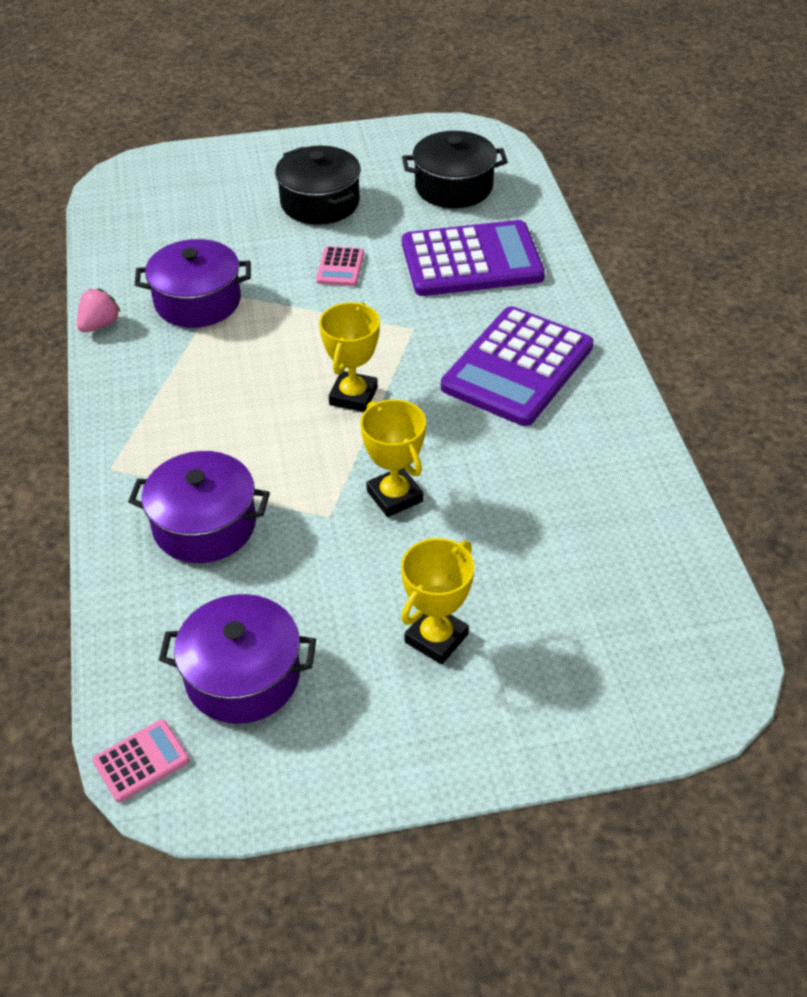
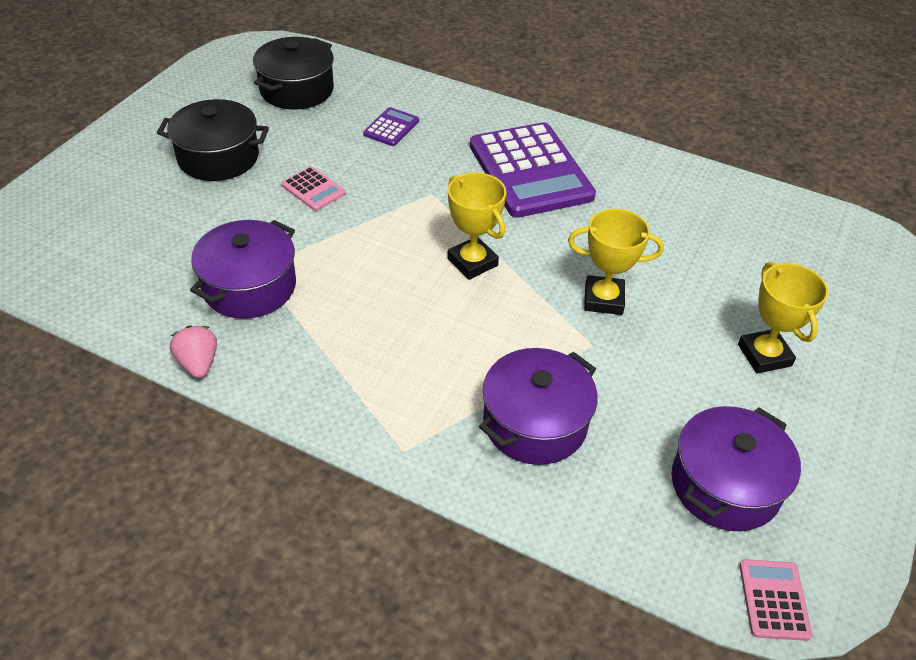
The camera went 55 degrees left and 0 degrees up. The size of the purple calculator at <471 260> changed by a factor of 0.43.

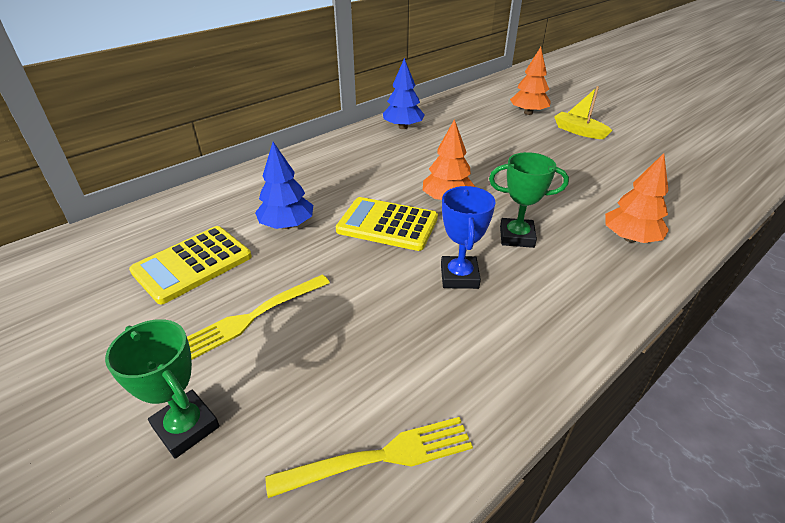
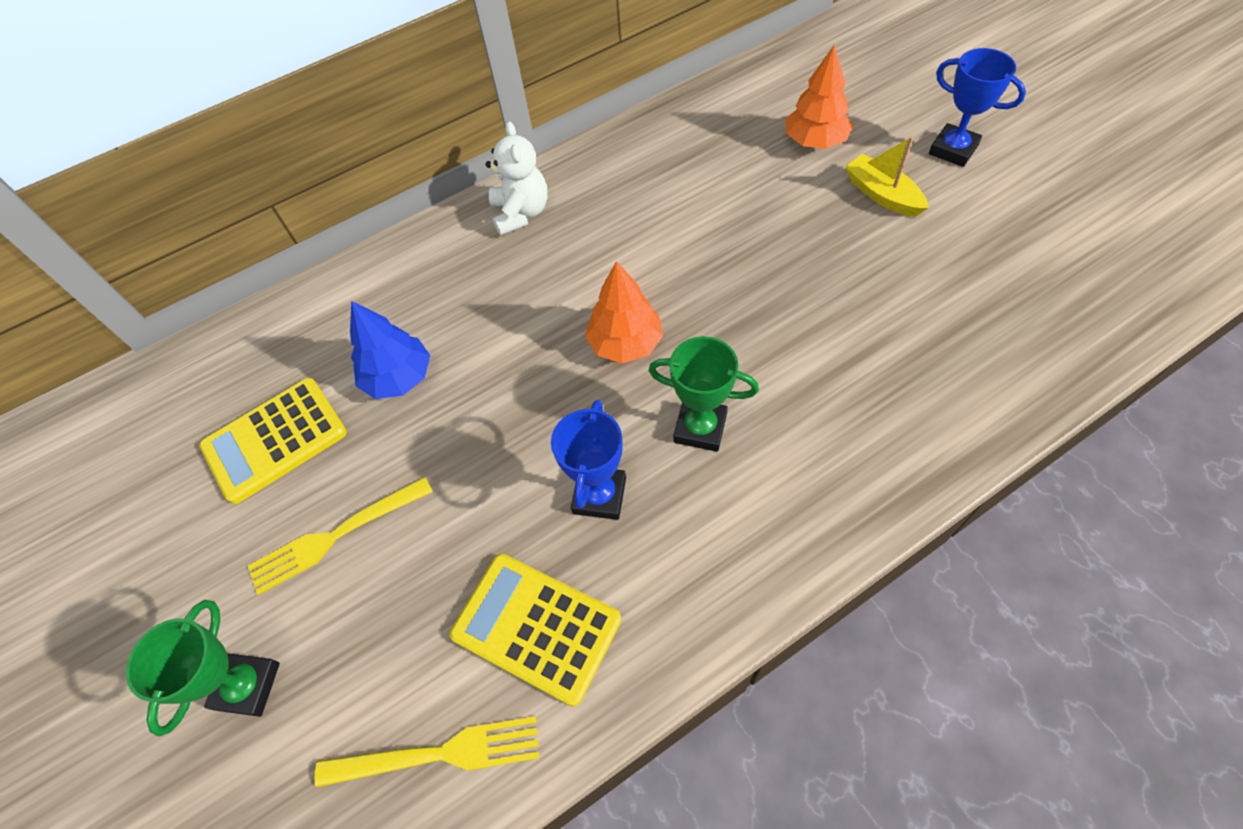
The camera went 15 degrees right and 20 degrees up. The second view lost the blue tree at <403 127>. The second view lost the orange tree at <630 238>. The second view gained the white teddy bear at <521 213>. The second view gained the blue trophy at <953 150>. The yellow calculator ended up elsewhere, having gone from <387 224> to <536 627>. The green trophy at <186 427> ended up facing another way, 45 degrees clockwise from before.

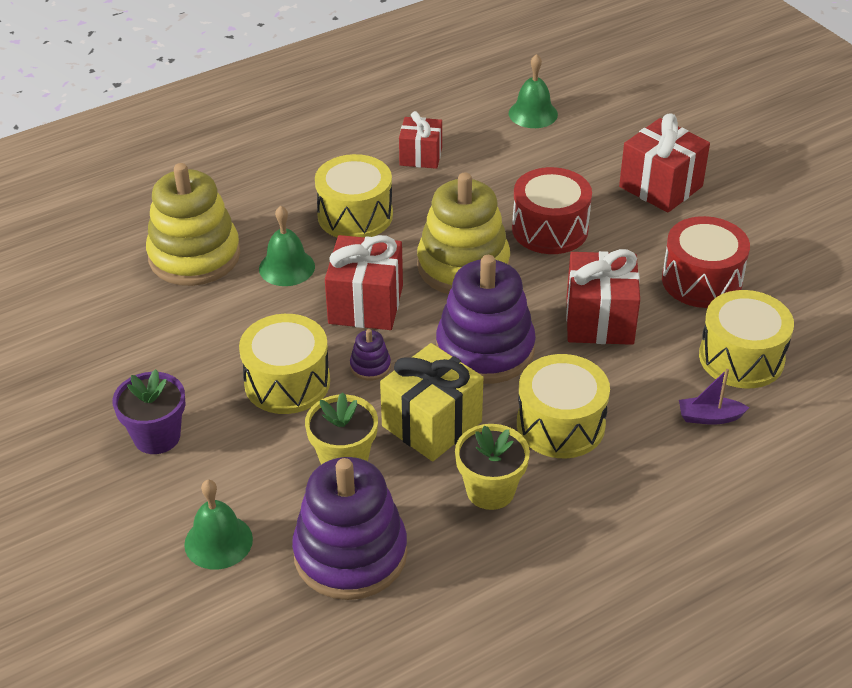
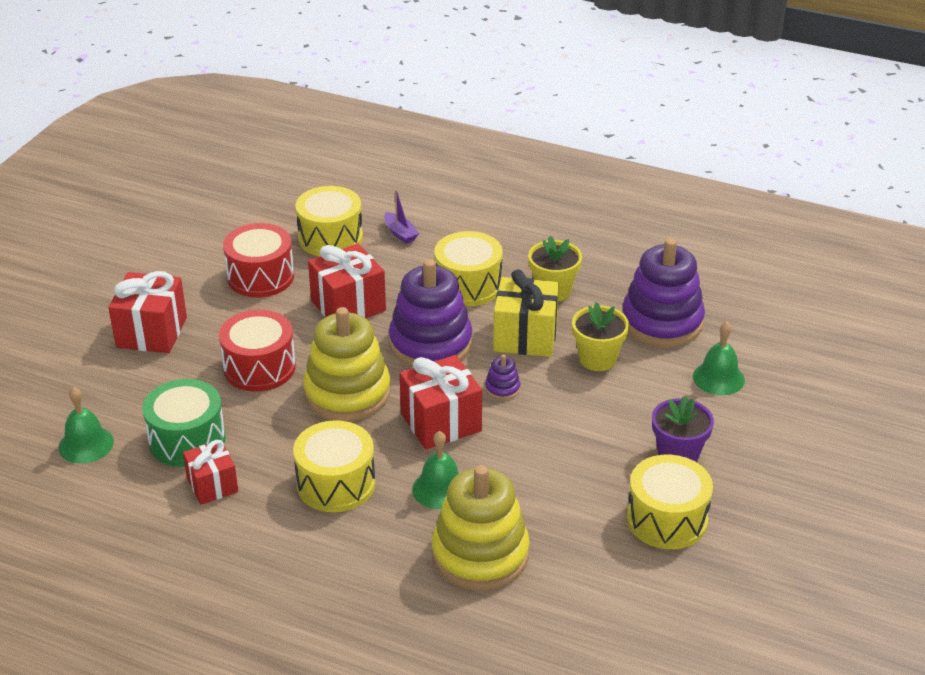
The camera went 125 degrees left and 5 degrees down. The second view gained the green drum at <187 440>. The yellow drum ended up elsewhere, having gone from <287 382> to <667 519>.

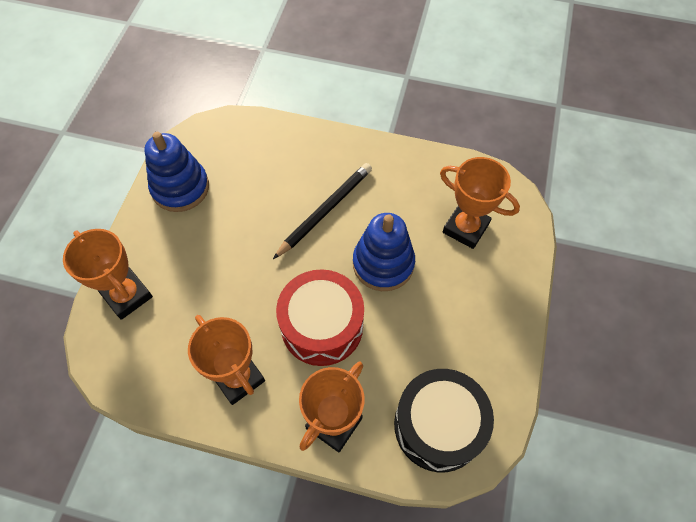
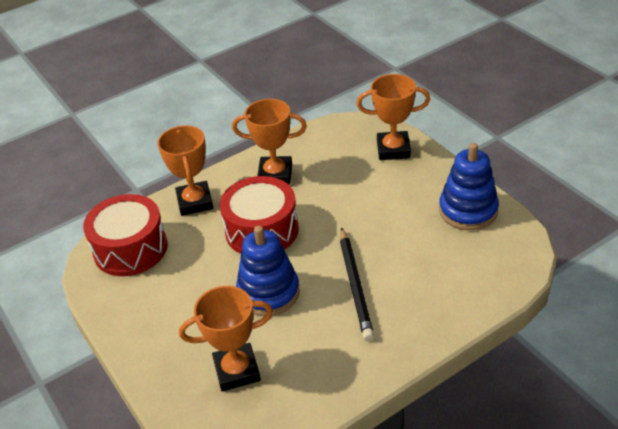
The camera went 135 degrees right and 20 degrees down. What was the black drum at <438 425> turned into the red drum at <130 248>.

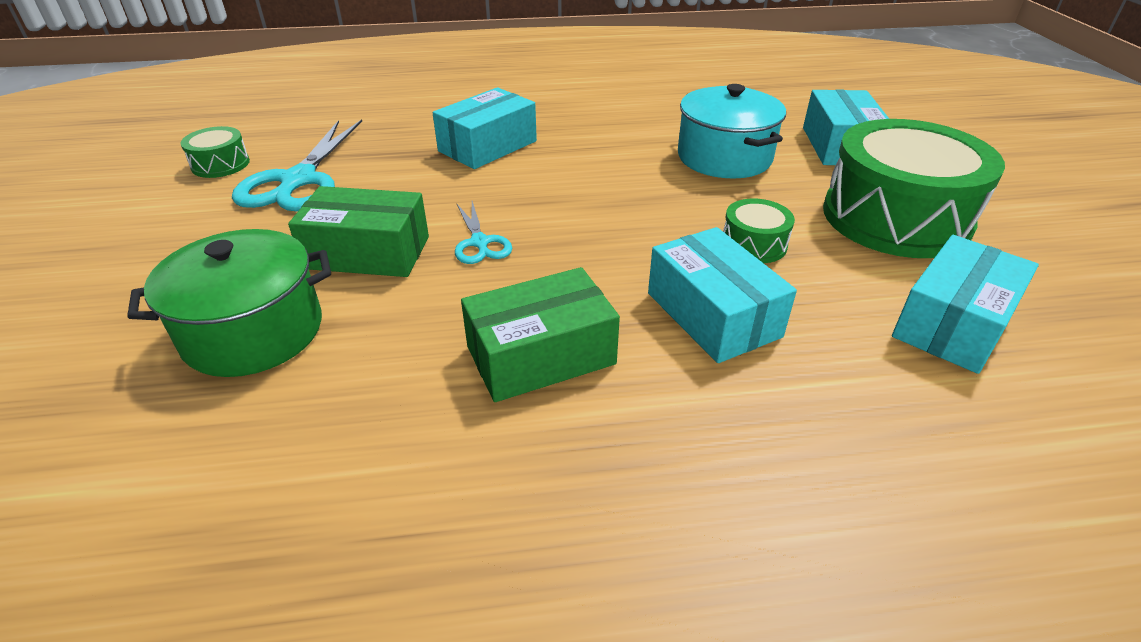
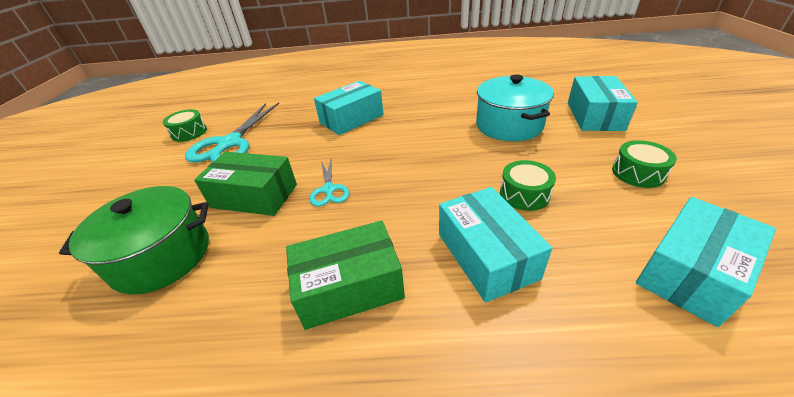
The camera went 10 degrees right and 0 degrees up. The size of the green drum at <895 217> changed by a factor of 0.44.

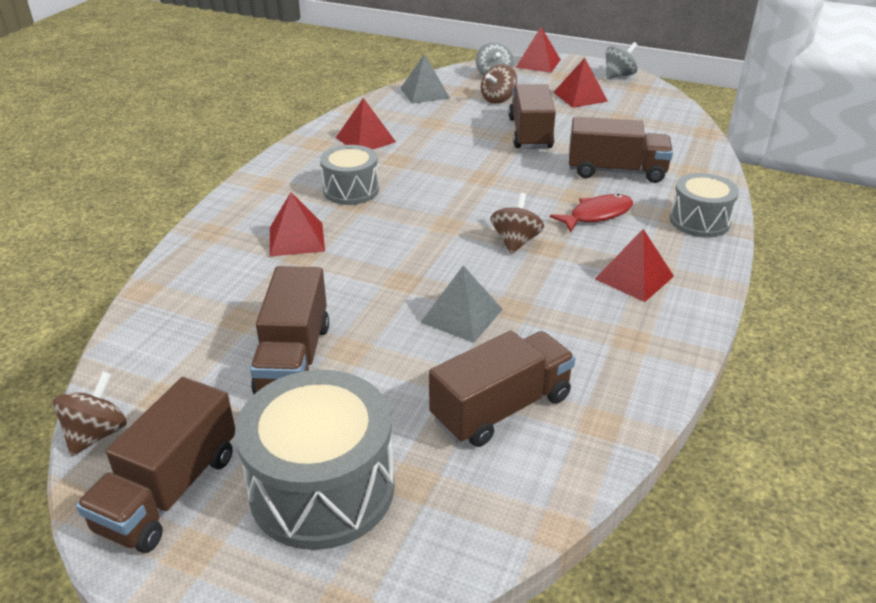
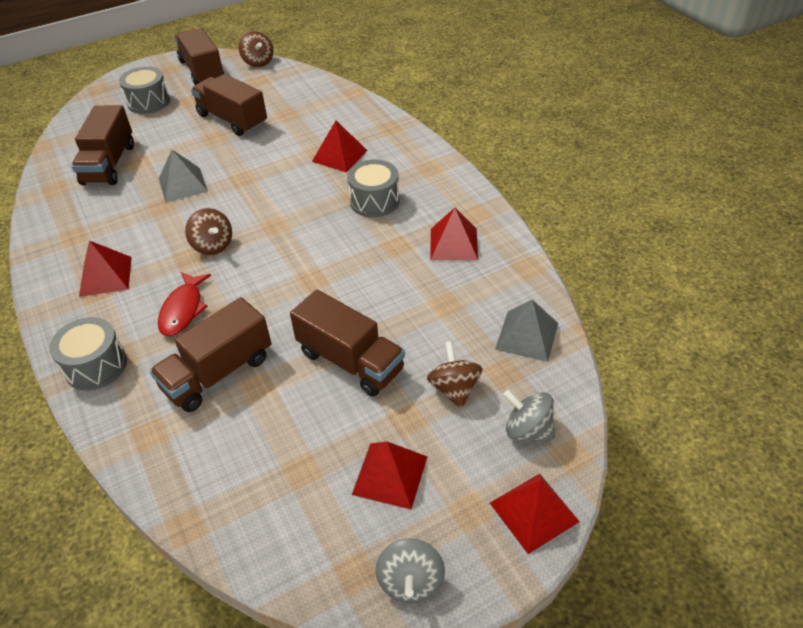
The camera went 130 degrees right and 10 degrees up. The size of the grey drum at <322 488> changed by a factor of 0.61.

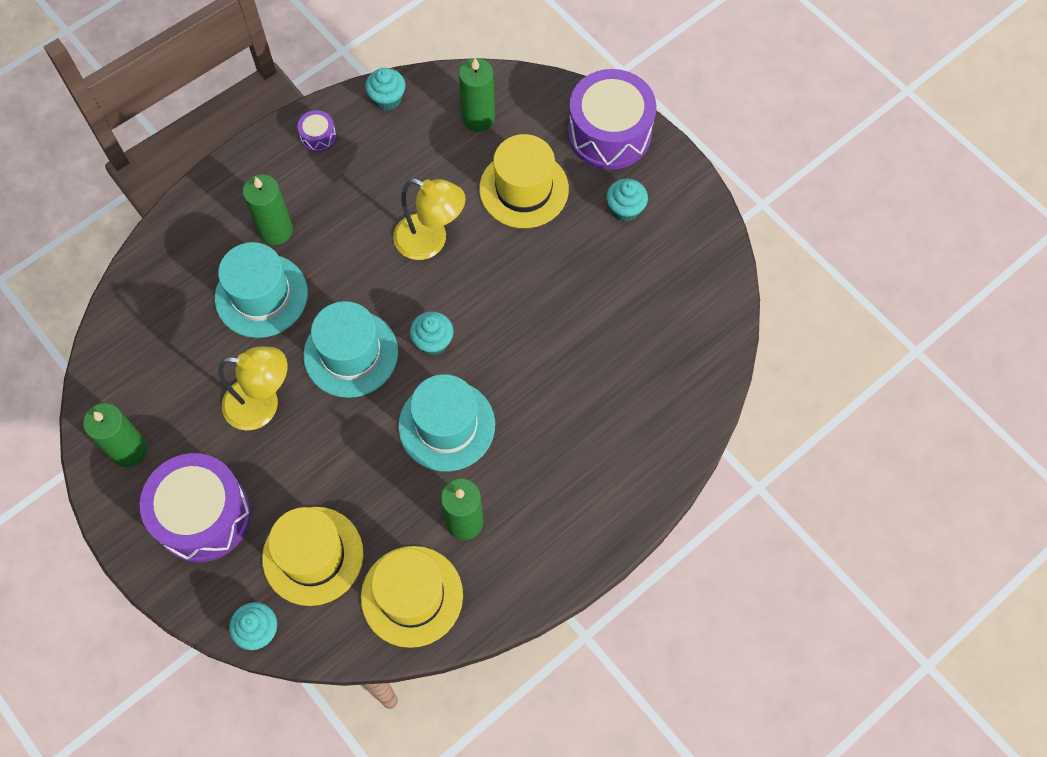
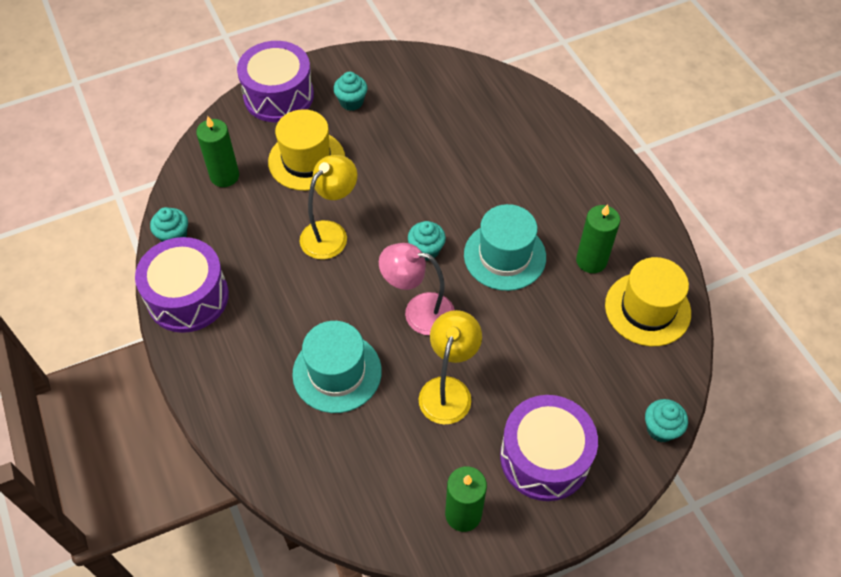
The camera went 75 degrees left and 10 degrees down. The second view lost the green candle at <276 230>. The second view lost the yellow hat at <313 556>. Where the turquoise hat stood at <351 354>, the pink lamp came to stand at <418 312>. The size of the purple drum at <318 137> changed by a factor of 2.38.

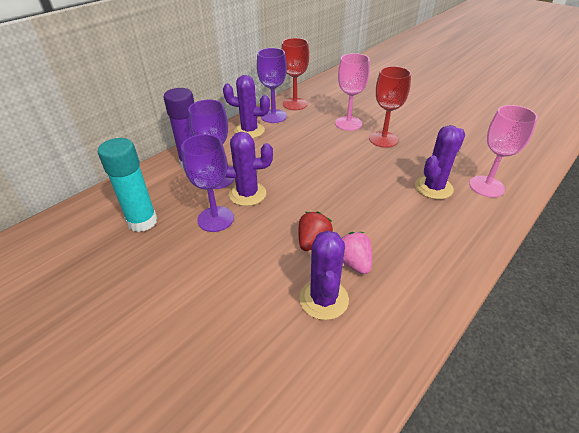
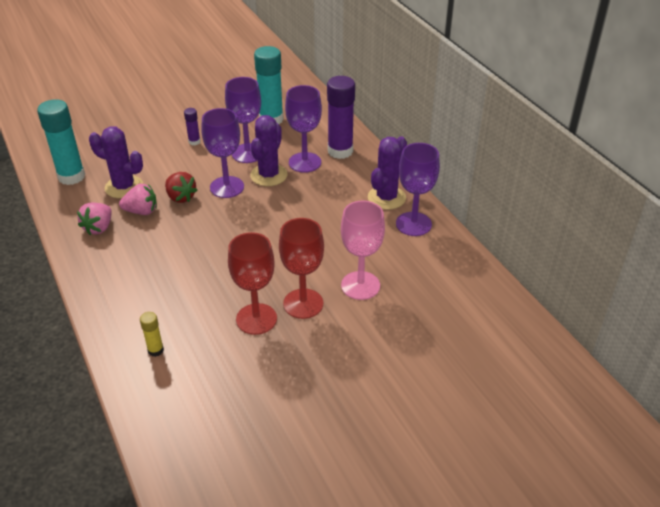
The camera went 110 degrees right and 0 degrees up. The second view lost the purple cactus at <433 188>. The second view gained the turquoise glue stick at <71 177>. The second view gained the pink strawberry at <99 228>. The second view gained the purple glue stick at <194 142>. The second view gained the purple goblet at <227 187>. The red goblet ended up elsewhere, having gone from <295 104> to <256 319>. Where the pink goblet stood at <486 186>, the yellow glue stick came to stand at <155 350>.

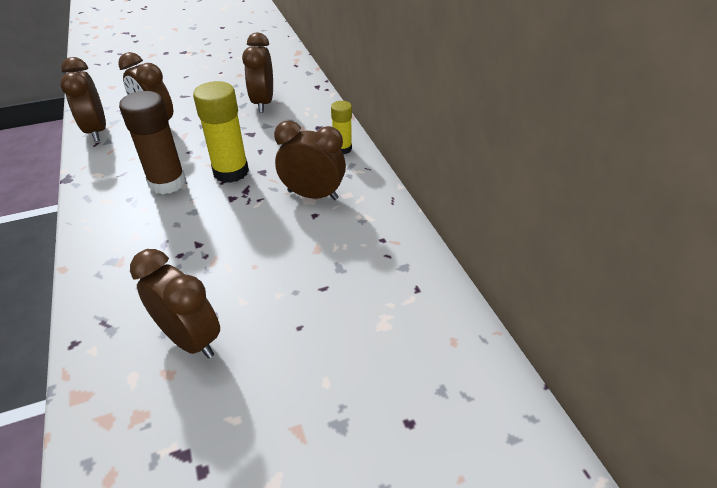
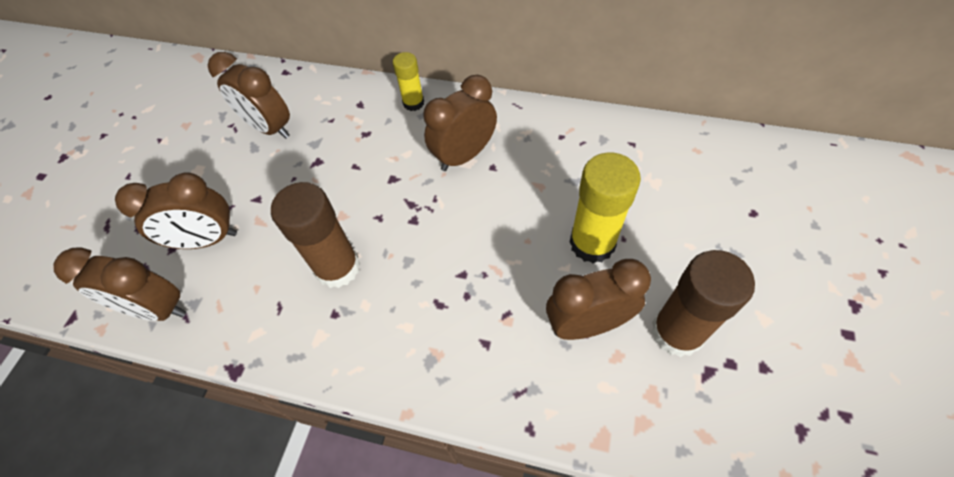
The camera went 50 degrees left and 15 degrees up. The second view gained the brown glue stick at <677 332>. The yellow glue stick ended up elsewhere, having gone from <231 172> to <592 243>.

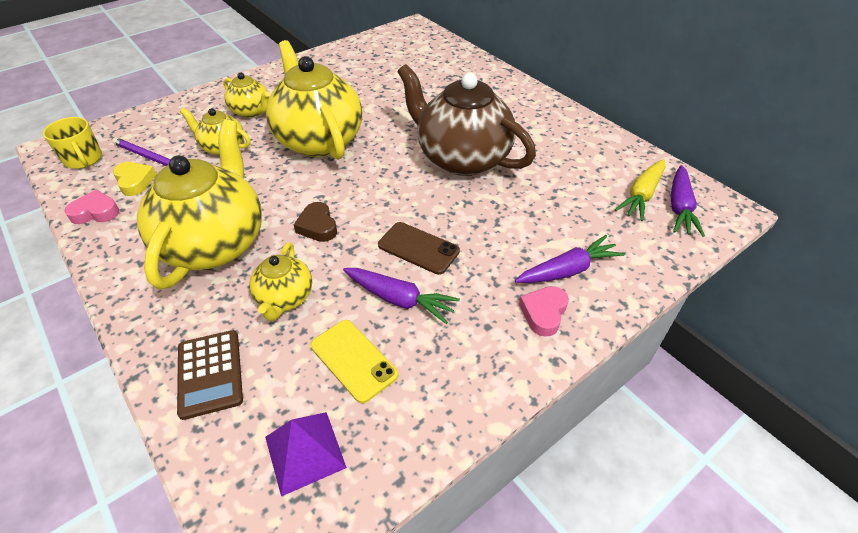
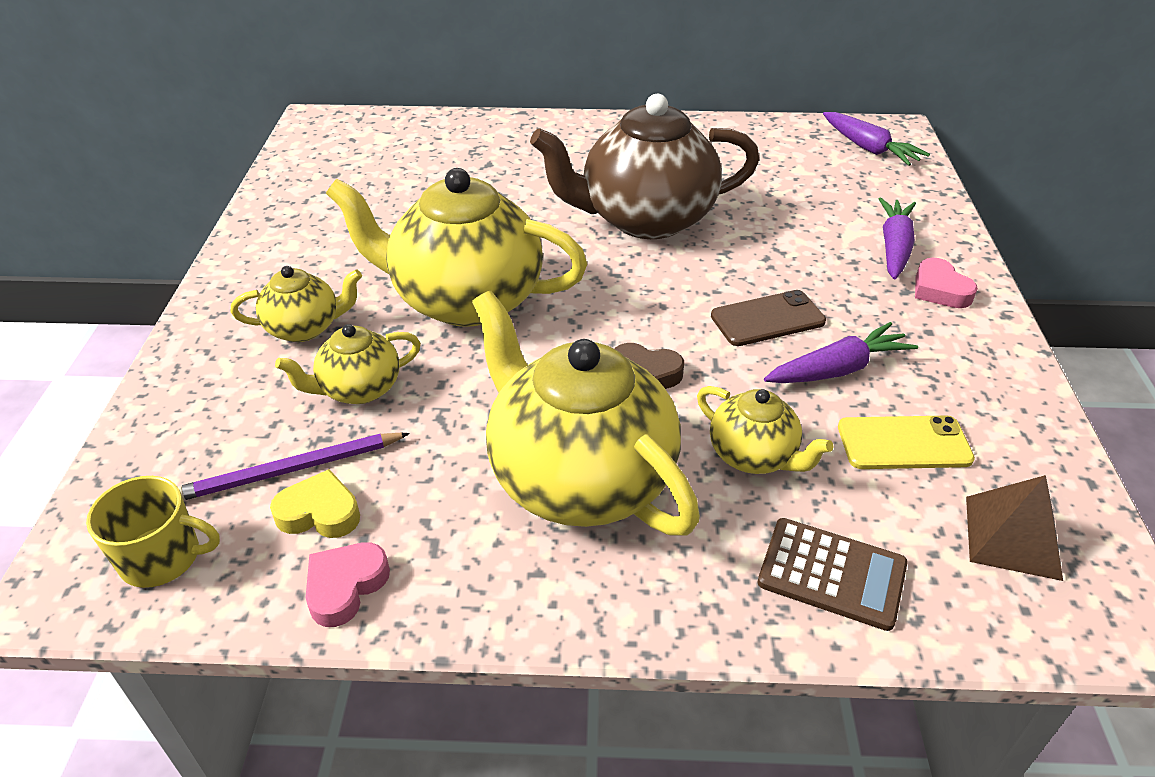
The camera went 50 degrees left and 5 degrees down. The second view lost the yellow carrot at <641 195>. What was the purple pyramid at <305 451> turned into the brown pyramid at <1012 537>.

